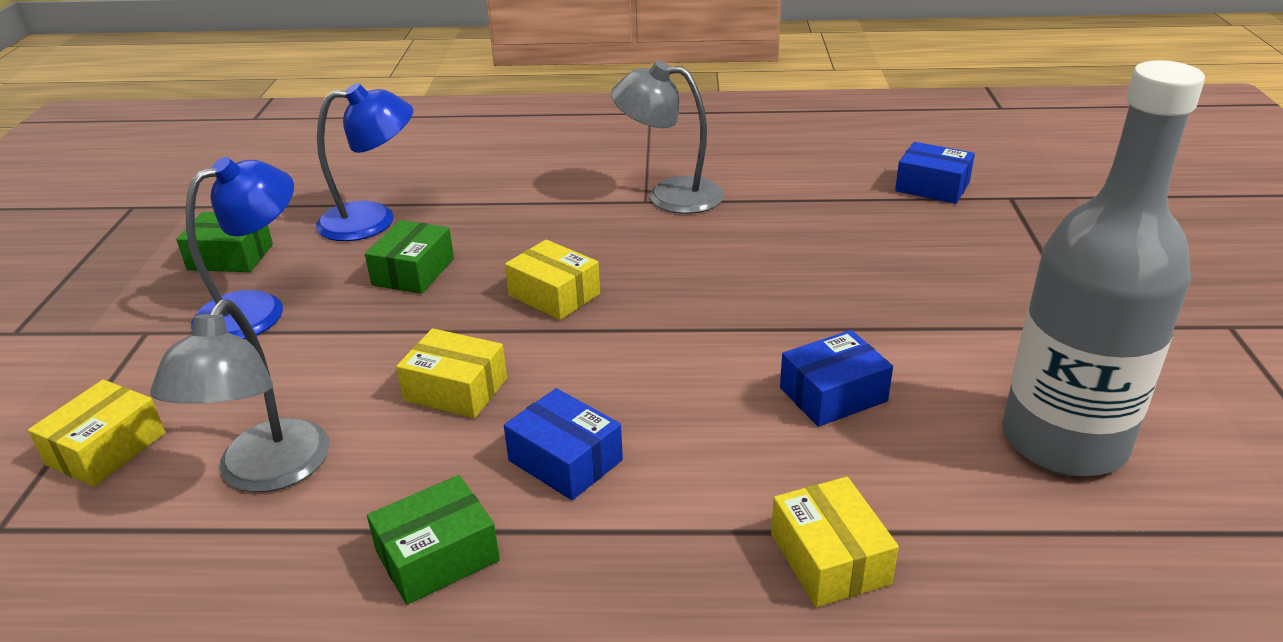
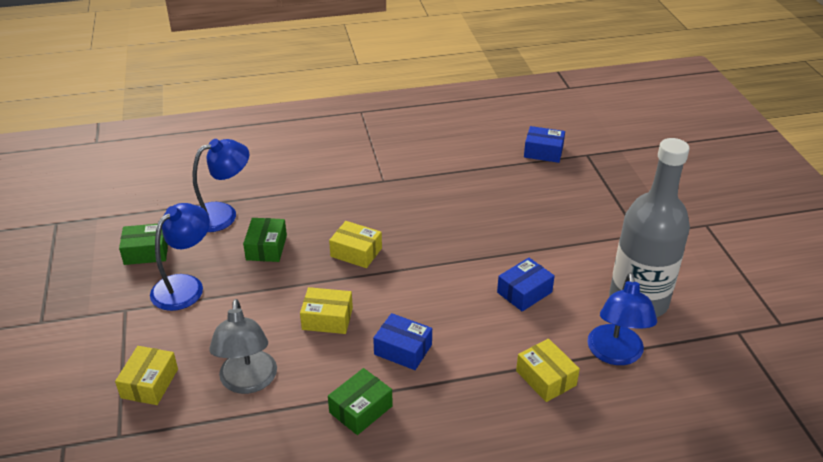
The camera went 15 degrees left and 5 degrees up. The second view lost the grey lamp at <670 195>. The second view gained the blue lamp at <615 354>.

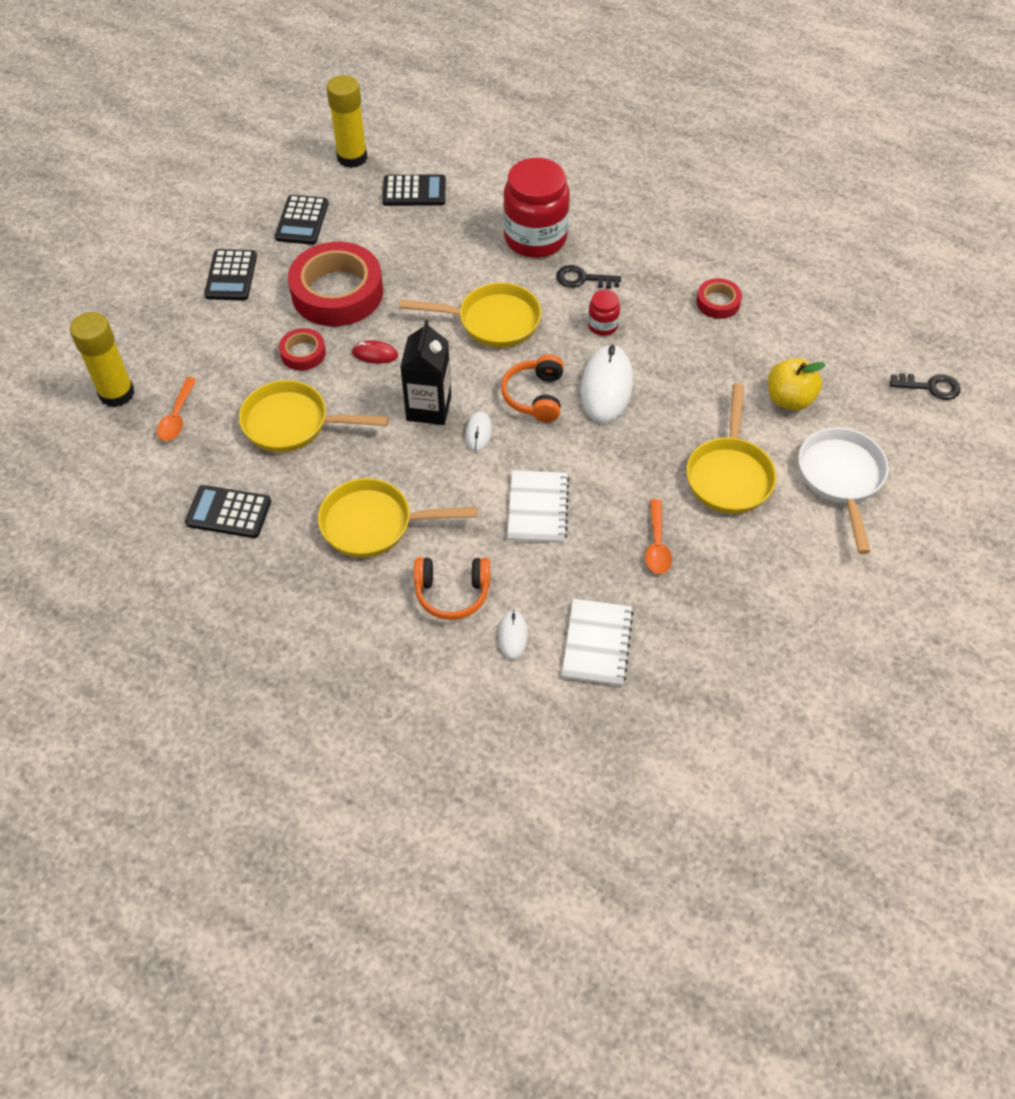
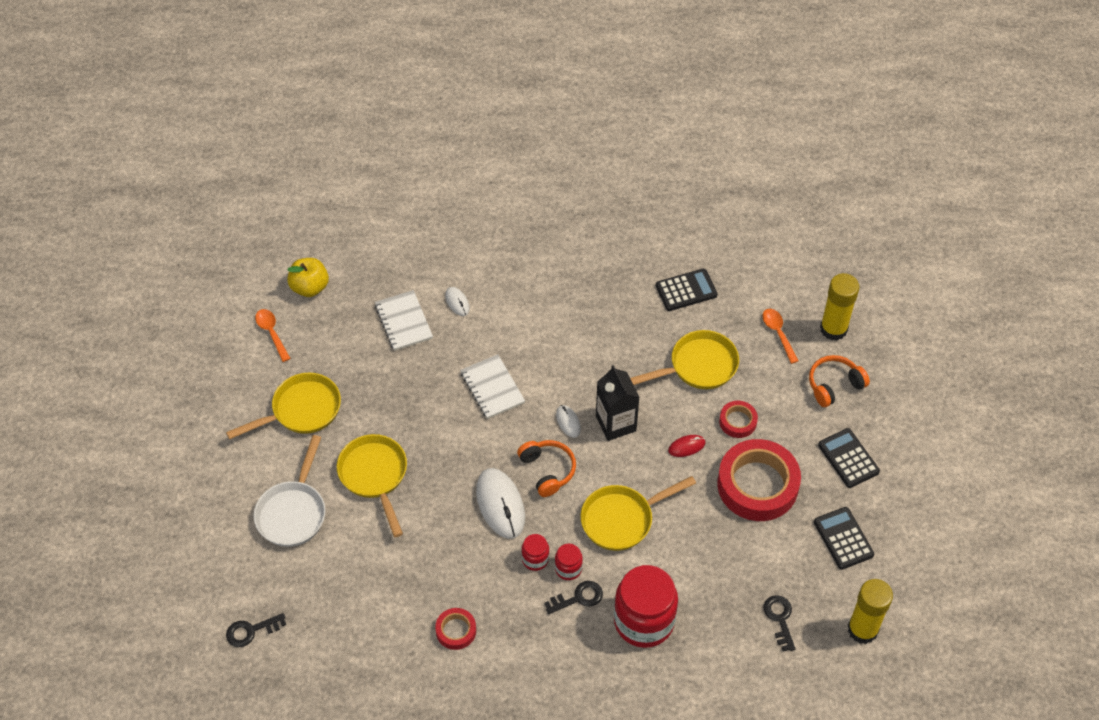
The camera went 150 degrees right and 0 degrees up. The second view gained the red jar at <568 569>. The yellow pan ended up elsewhere, having gone from <374 524> to <301 410>. The orange headphones ended up elsewhere, having gone from <452 593> to <834 385>. The orange spoon ended up elsewhere, having gone from <657 544> to <271 333>. The yellow apple ended up elsewhere, having gone from <789 399> to <310 287>. Where the black calculator stood at <414 191>, the black key came to stand at <780 619>. The white pan at <841 479> ended up facing another way, 45 degrees clockwise from before.

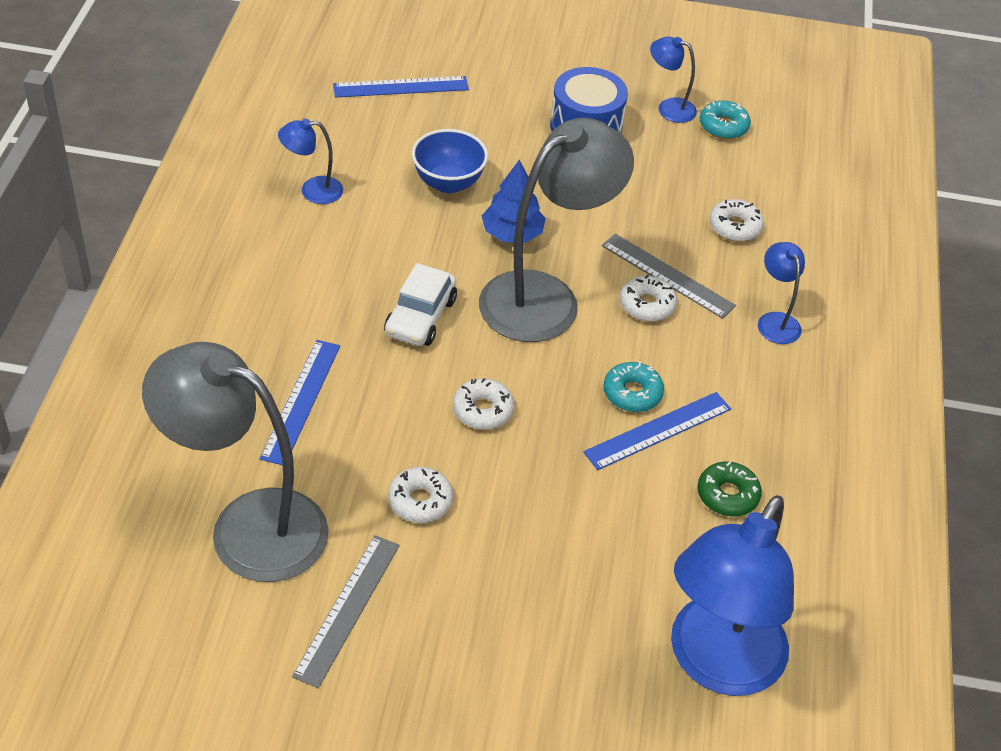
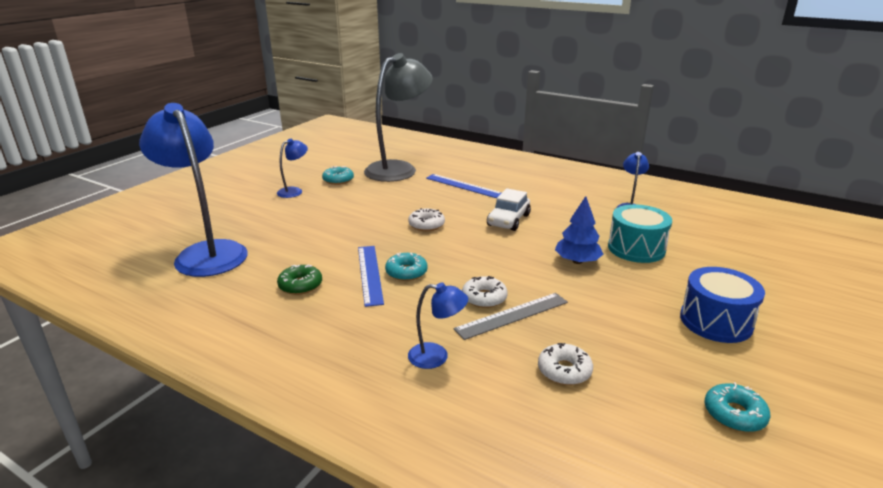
The camera went 115 degrees right and 20 degrees down. The second view lost the blue ruler at <401 87>. The second view lost the white donut at <420 501>. The second view lost the grey lamp at <545 297>. The blue lamp ended up elsewhere, having gone from <669 108> to <294 191>. Where the grey ruler stood at <347 609>, the turquoise donut came to stand at <338 180>. Where the blue bowl stood at <448 183>, the turquoise drum came to stand at <636 248>. The white car at <420 317> ended up facing another way, 105 degrees counterclockwise from before.

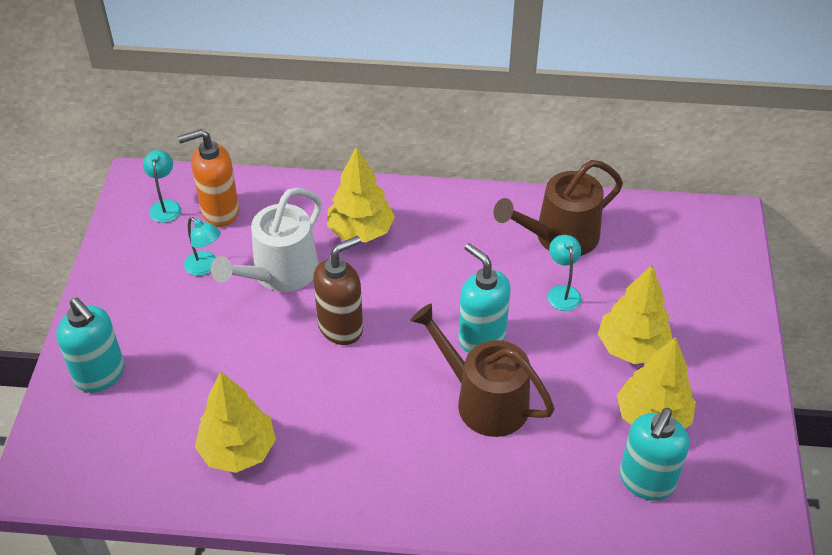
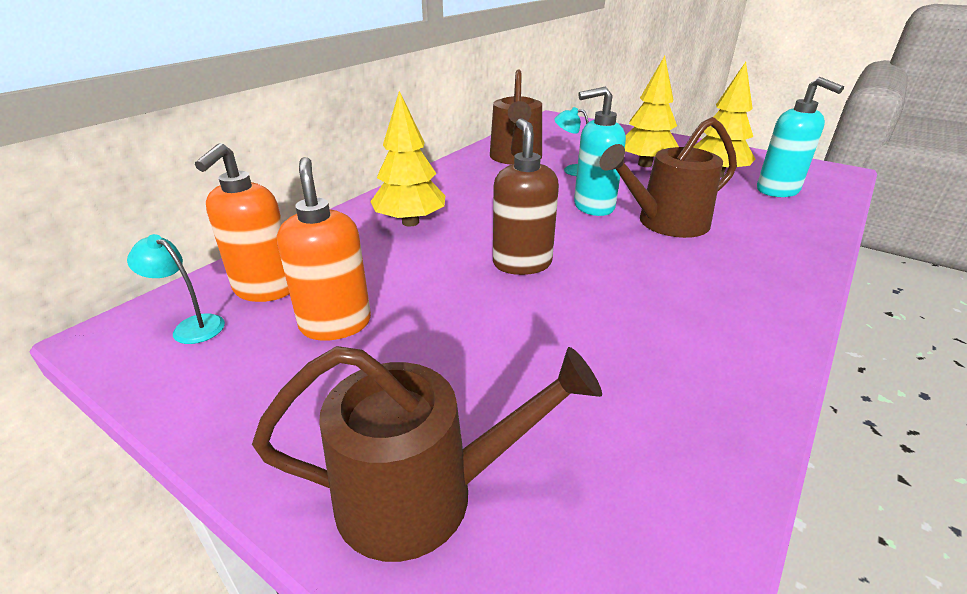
The camera went 60 degrees left and 15 degrees down. The second view lost the yellow tree at <238 450>. The second view lost the white watering can at <280 273>. Where the turquoise soap dispenser stood at <100 375>, the brown watering can came to stand at <422 494>. Where the turquoise lamp stood at <205 267>, the orange soap dispenser came to stand at <335 324>.

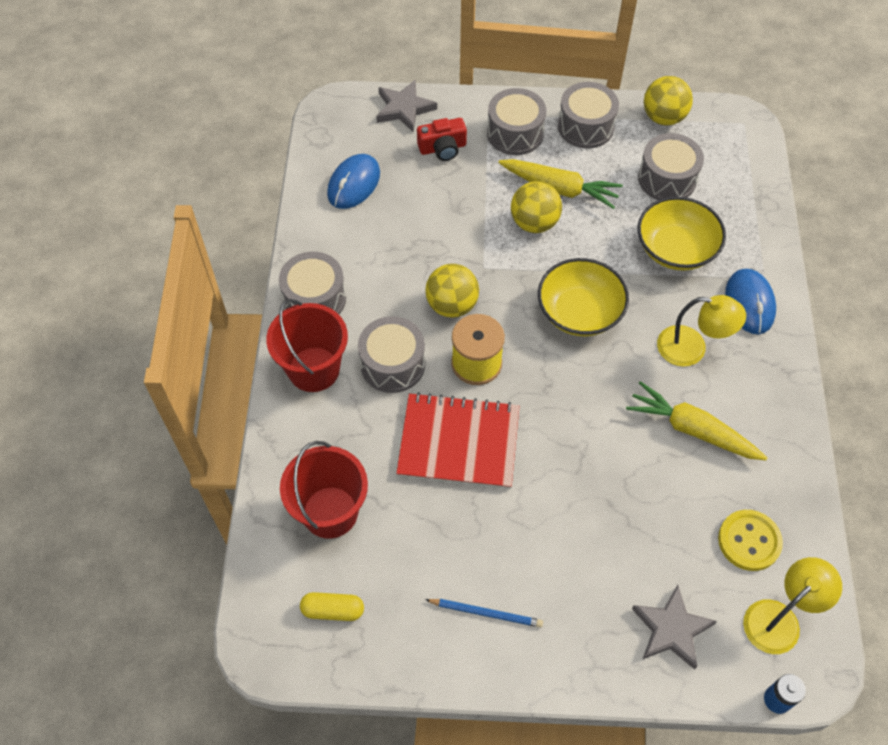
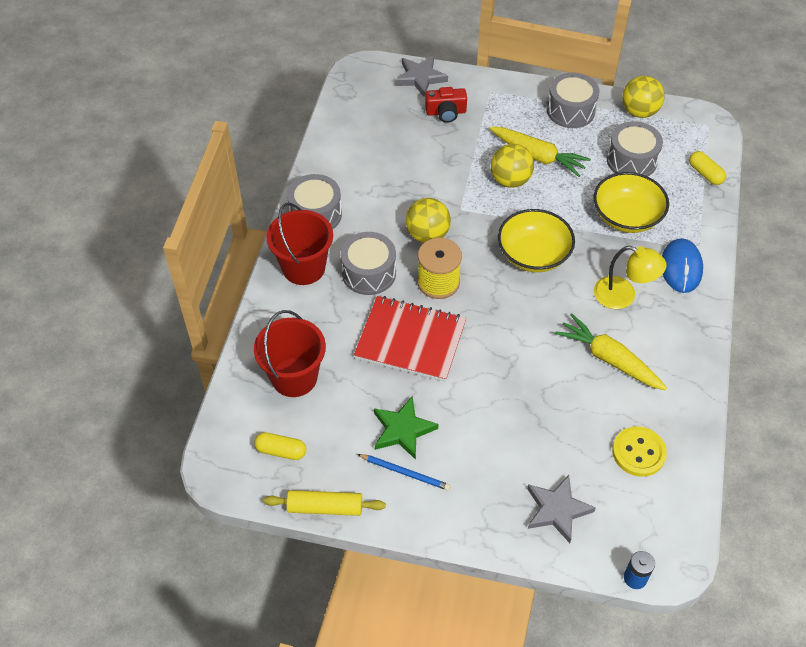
The camera went 10 degrees right and 5 degrees down. The second view lost the blue mouse at <353 184>. The second view lost the grey drum at <515 133>. The second view lost the yellow lamp at <779 618>. The second view gained the yellow rolling pin at <325 507>. The second view gained the green star at <403 430>. The second view gained the yellow capsule at <705 174>.

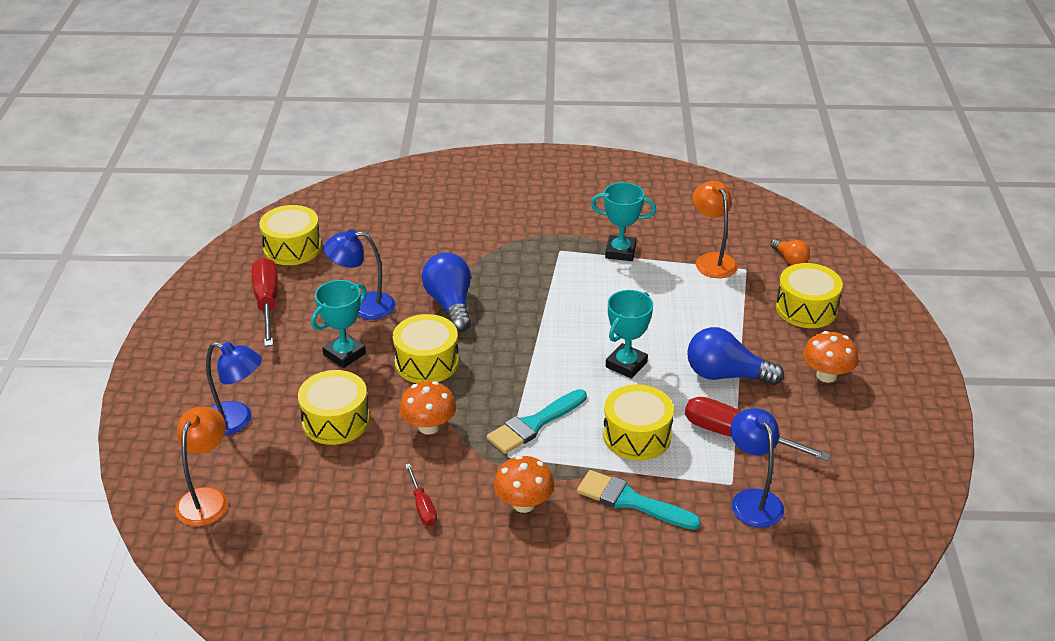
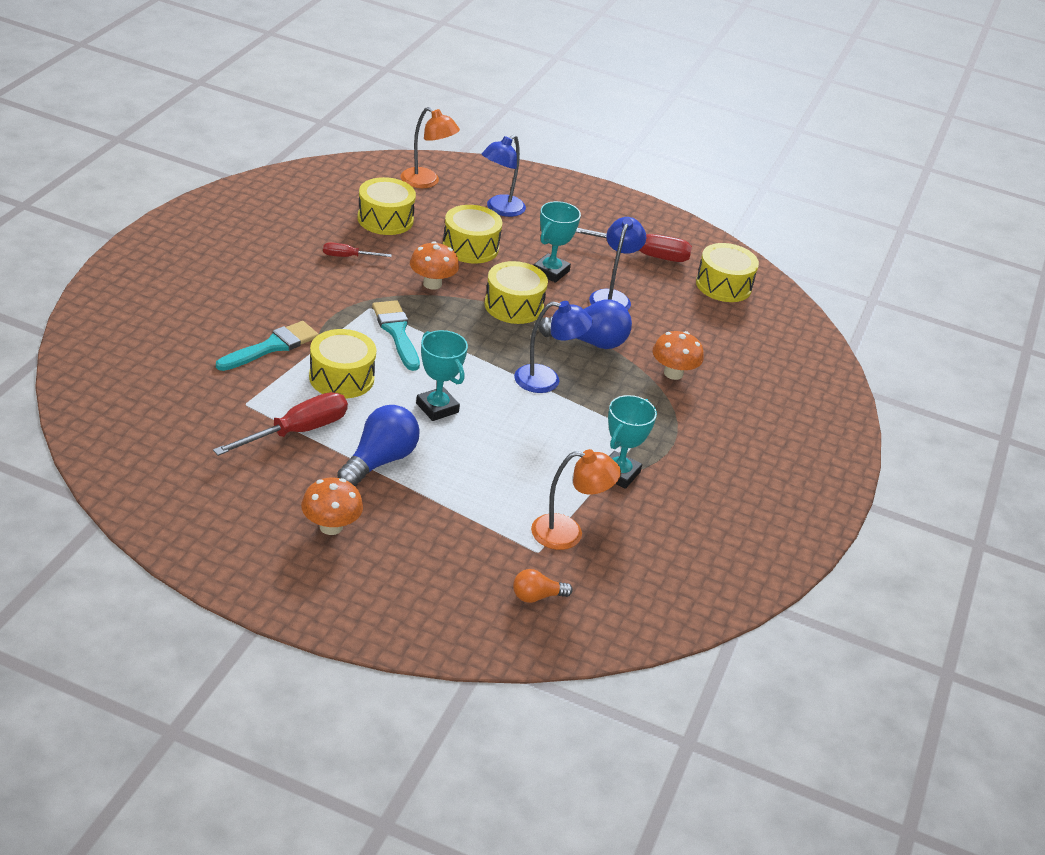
The camera went 105 degrees right and 0 degrees up. The orange mushroom ended up elsewhere, having gone from <524 504> to <673 373>. The blue lamp ended up elsewhere, having gone from <752 500> to <547 381>. The yellow drum ended up elsewhere, having gone from <806 308> to <385 219>. The turquoise trophy at <344 354> ended up facing another way, 60 degrees clockwise from before.

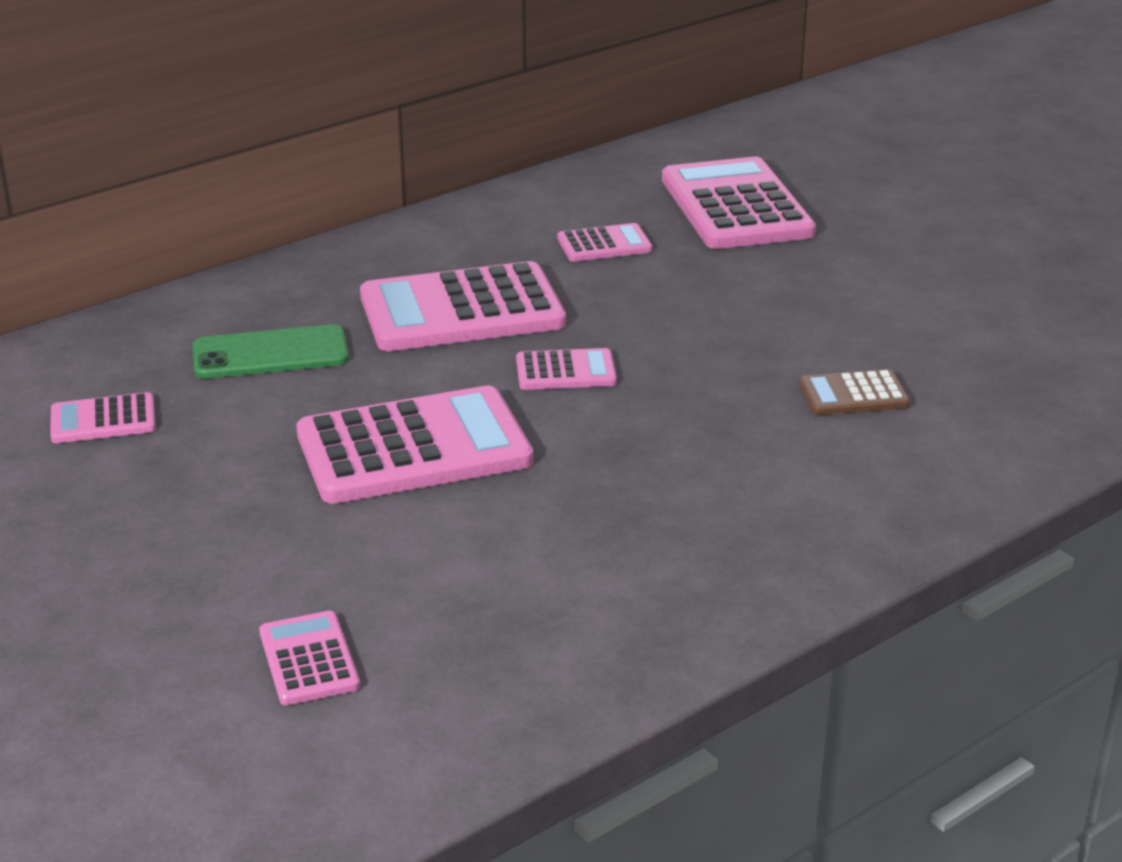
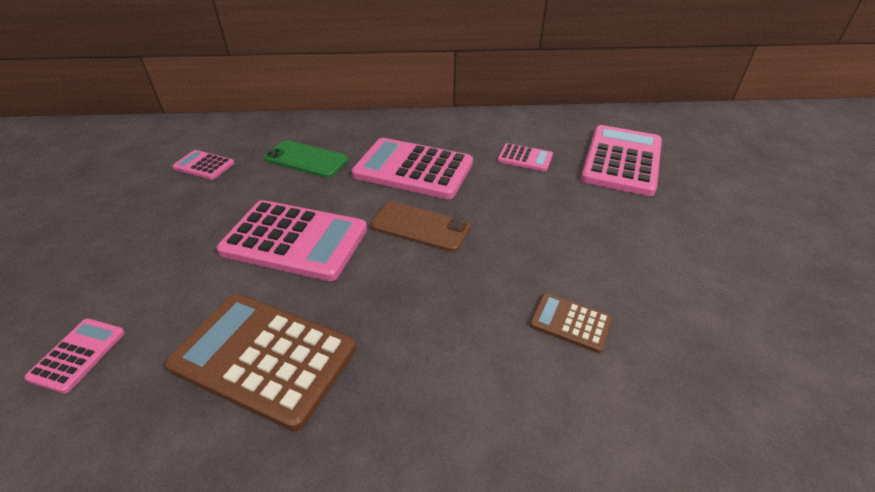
The camera went 35 degrees right and 10 degrees up. The second view gained the brown calculator at <264 357>. Where the pink calculator stood at <565 371>, the brown phone came to stand at <420 226>.

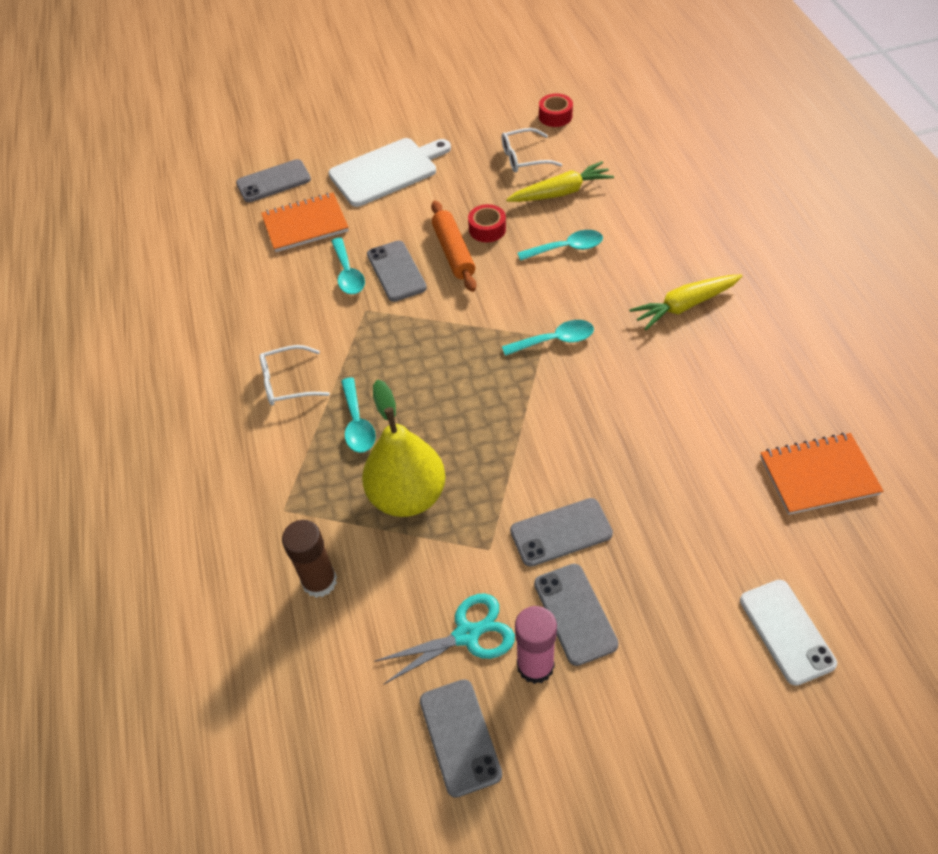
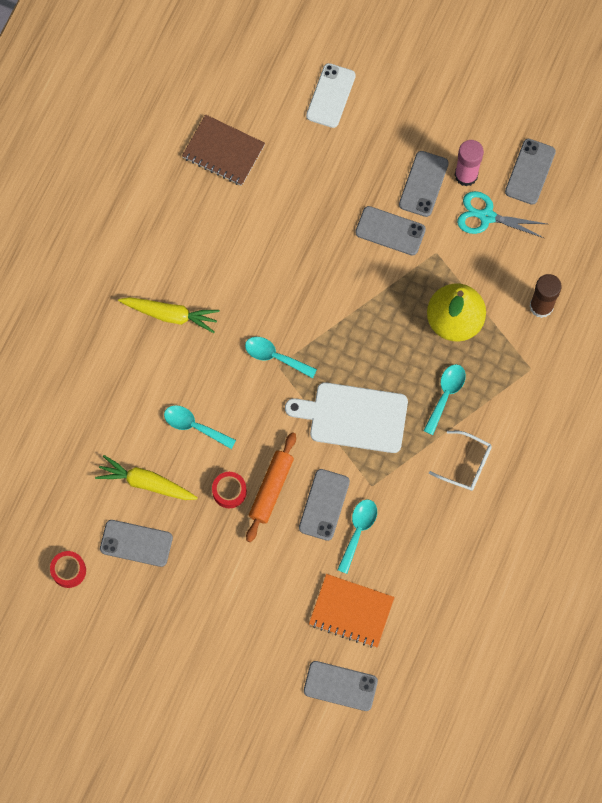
The camera went 145 degrees left and 20 degrees up. The white cutting board ended up elsewhere, having gone from <387 171> to <354 417>. Where the white glasses stood at <524 158>, the grey phone came to stand at <136 543>. What was the orange notebook at <818 475> turned into the brown notebook at <223 151>.

